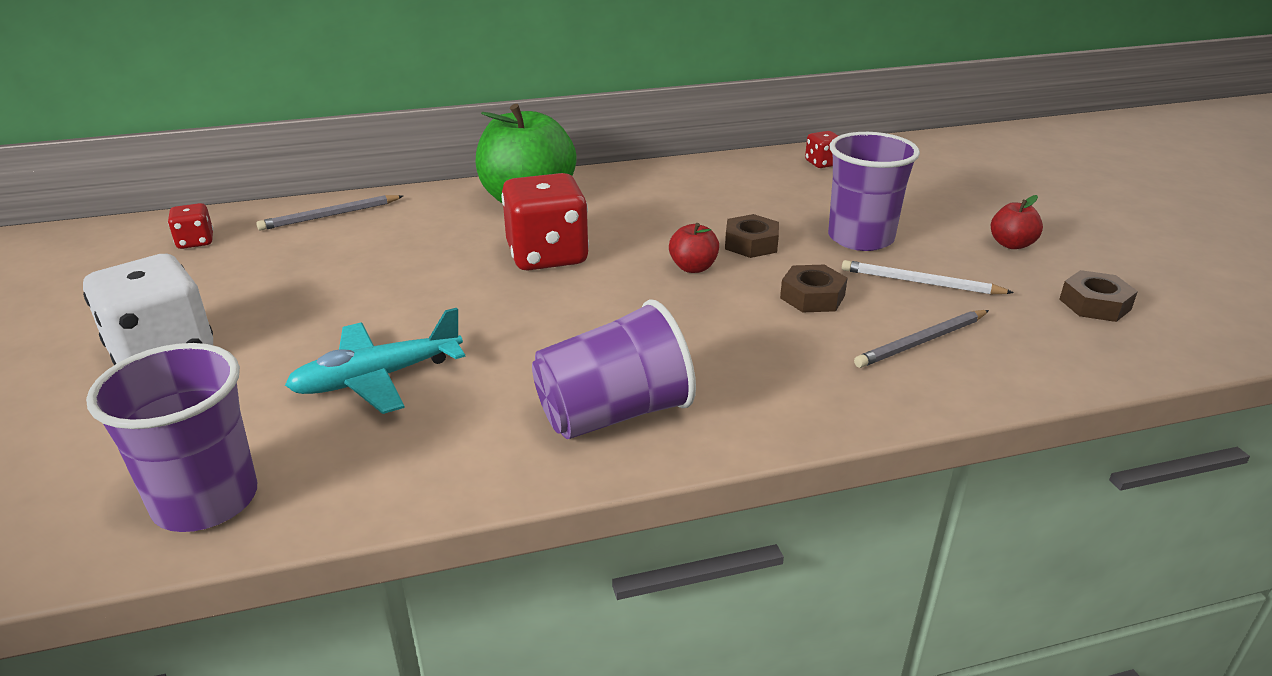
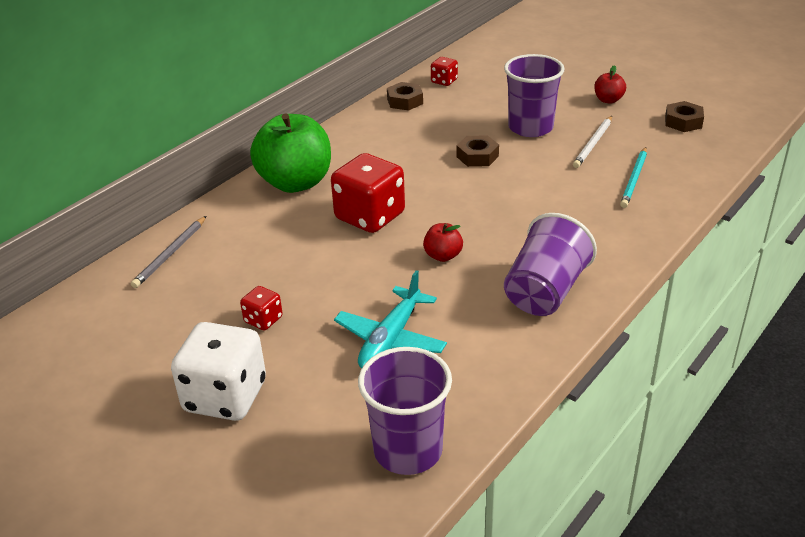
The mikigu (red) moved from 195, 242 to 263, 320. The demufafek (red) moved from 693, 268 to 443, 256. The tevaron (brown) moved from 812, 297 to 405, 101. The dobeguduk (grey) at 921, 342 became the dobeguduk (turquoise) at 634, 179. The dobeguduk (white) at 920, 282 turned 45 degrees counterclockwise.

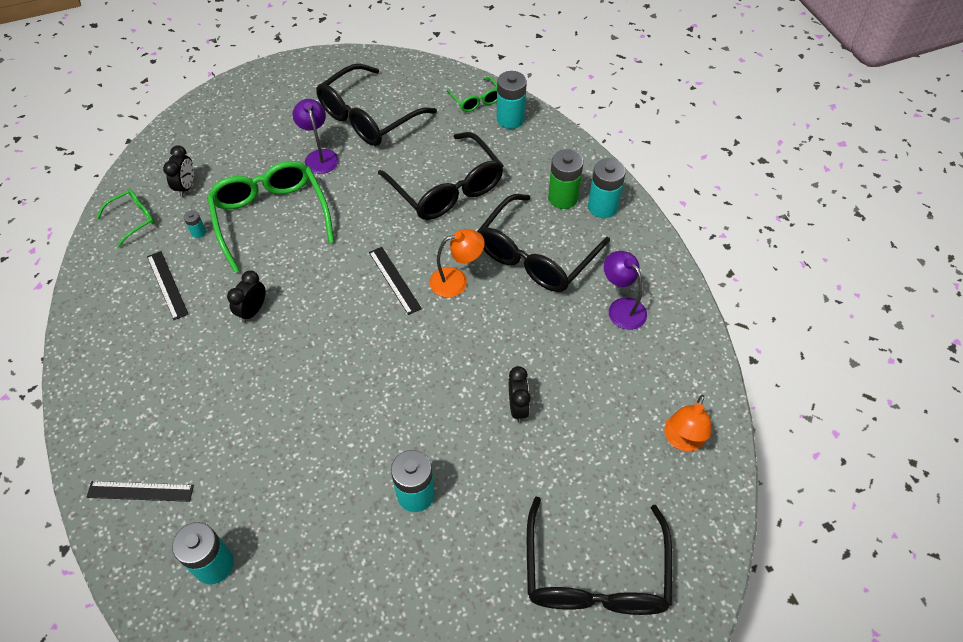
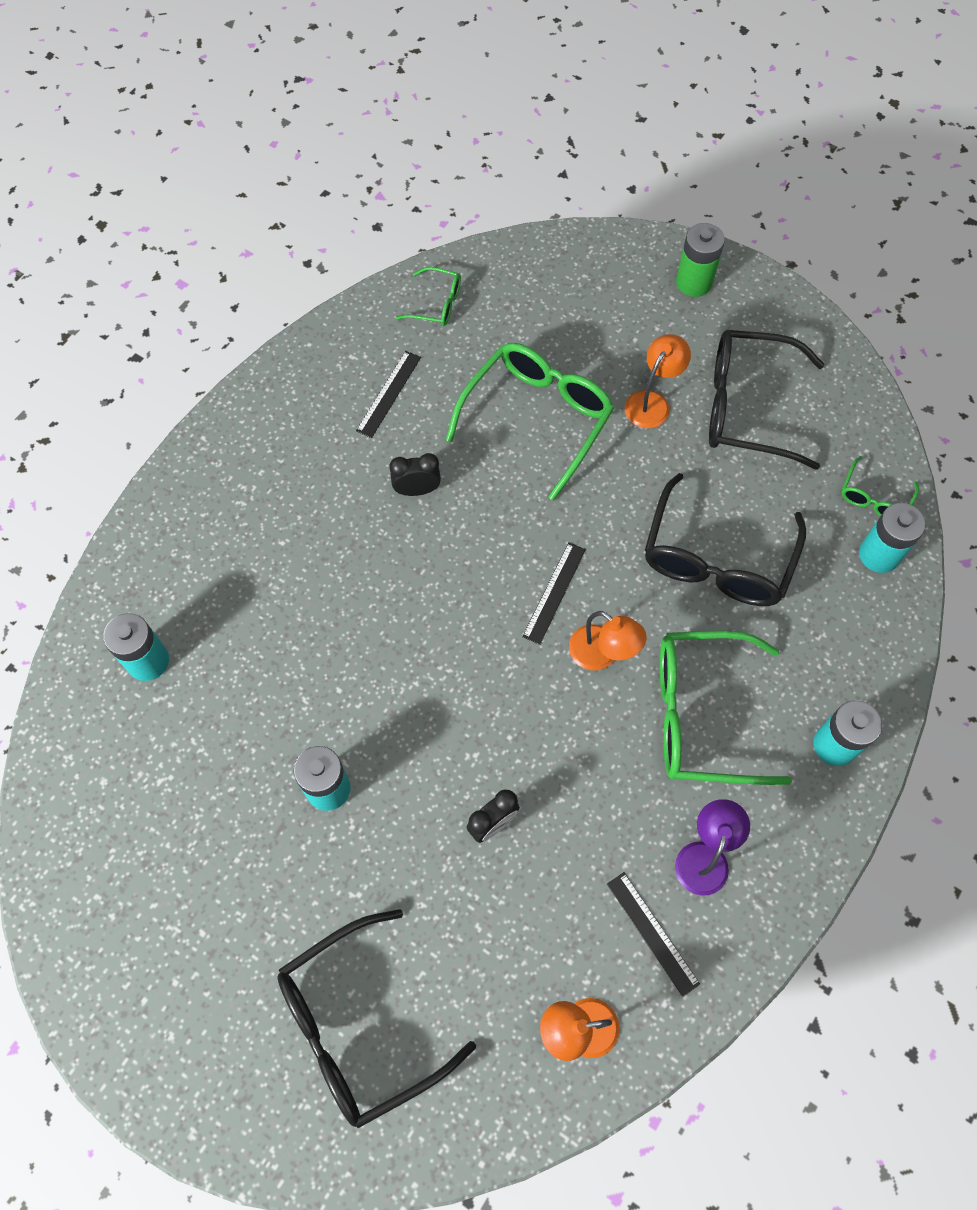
The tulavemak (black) at 186, 187 disappeared. The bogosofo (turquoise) at 198, 232 disappeared. The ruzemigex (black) moved from 140, 491 to 652, 933. The bogosofo (green) moved from 562, 198 to 694, 282. The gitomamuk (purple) at 319, 156 became the gitomamuk (orange) at 652, 402. The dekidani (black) at 535, 256 became the dekidani (green) at 701, 715.

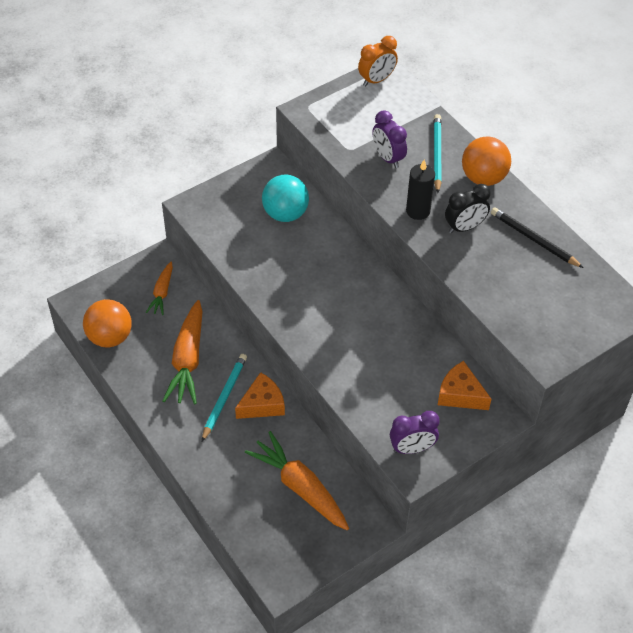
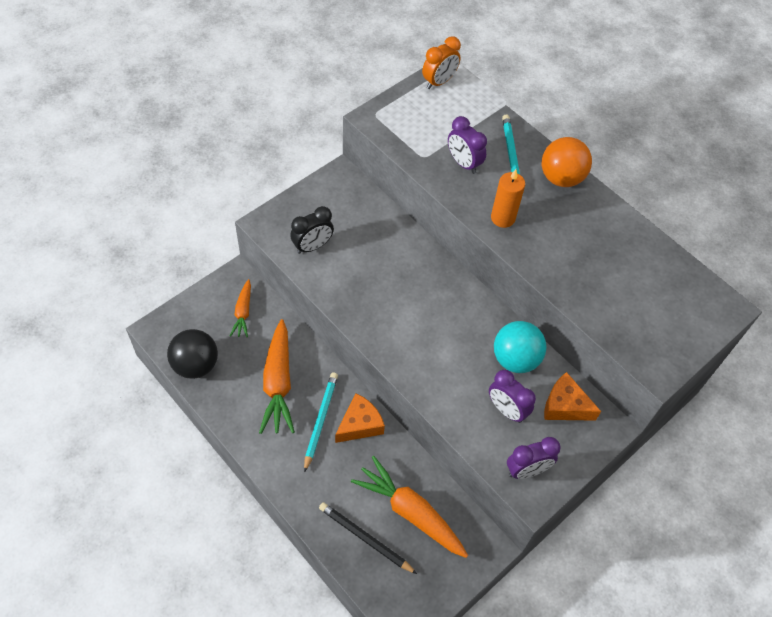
The tulavemak (purple) at 506, 410 appeared. The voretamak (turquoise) moved from 285, 213 to 515, 359. The tulavemak (black) moved from 464, 227 to 312, 246. The dobeguduk (black) moved from 534, 239 to 365, 538. The voretamak (orange) at 110, 337 became the voretamak (black) at 196, 365. The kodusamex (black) at 418, 211 became the kodusamex (orange) at 502, 218.

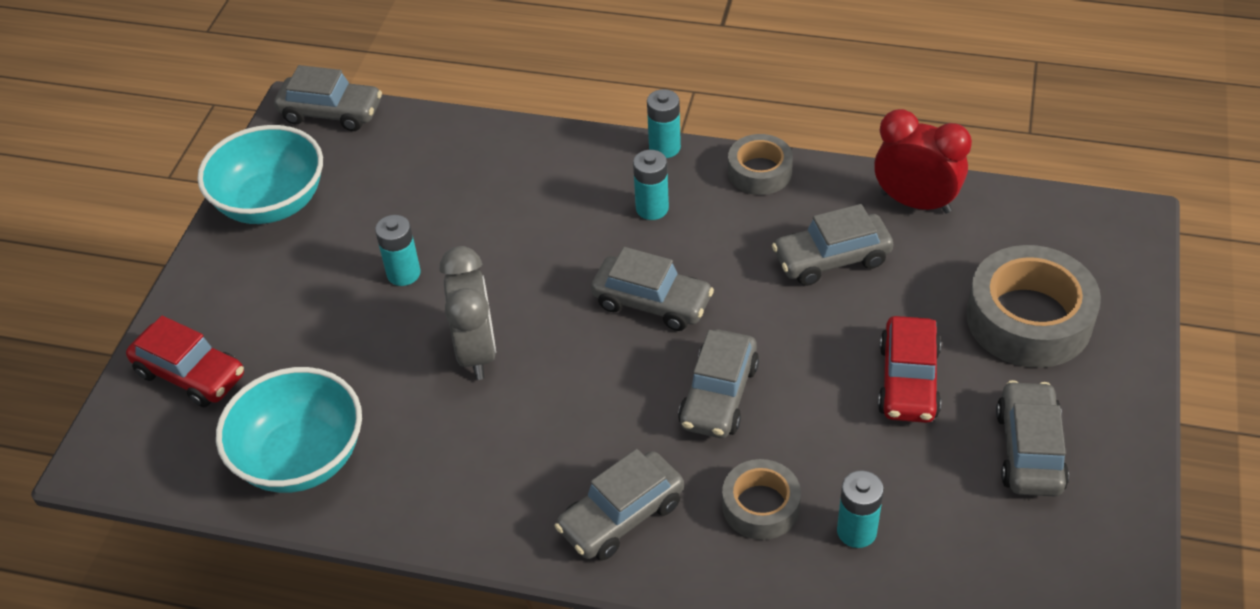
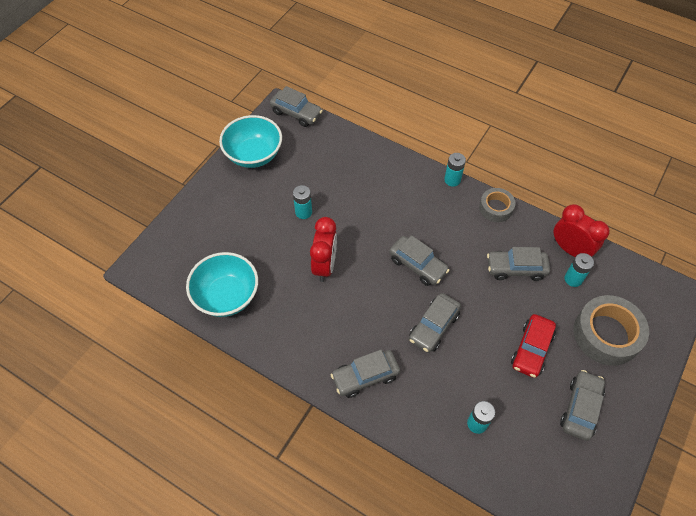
The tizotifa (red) at 190, 374 disappeared. The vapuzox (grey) at 760, 506 disappeared. The bogosofo (turquoise) moved from 652, 208 to 573, 279. The tulavemak (grey) at 477, 352 became the tulavemak (red) at 325, 265.

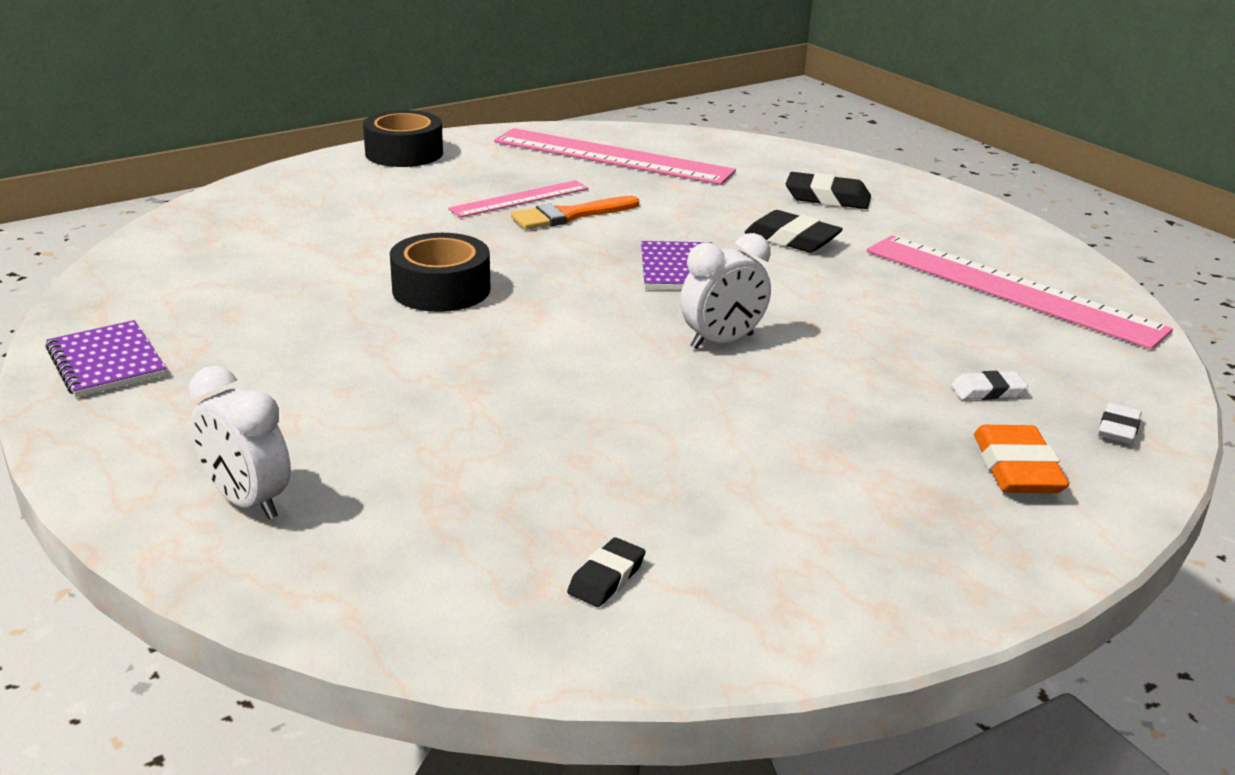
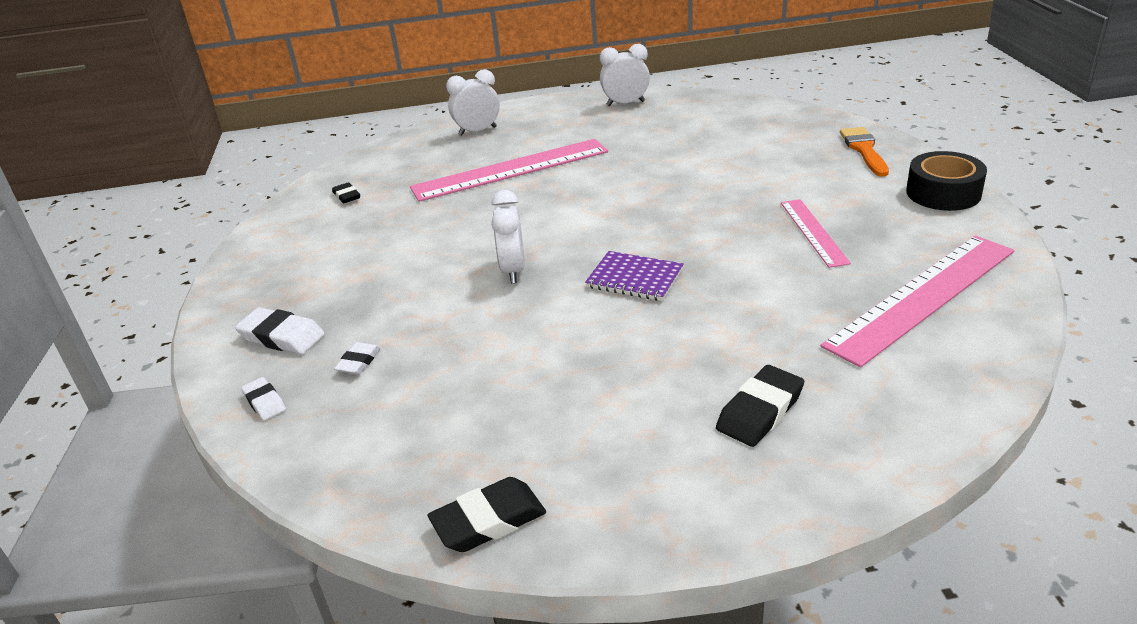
The vapuzox (black) at 441, 289 disappeared. The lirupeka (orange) moved from 569, 215 to 864, 150. The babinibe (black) moved from 792, 239 to 488, 520. The ruzemigex (pink) moved from 1010, 289 to 510, 170. The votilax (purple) at 106, 362 was replaced by the tulavemak (white) at 625, 103. The babinibe (orange) at 1016, 468 became the babinibe (white) at 282, 336.

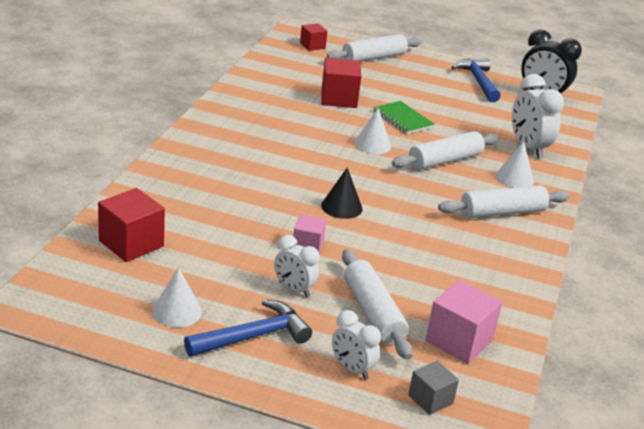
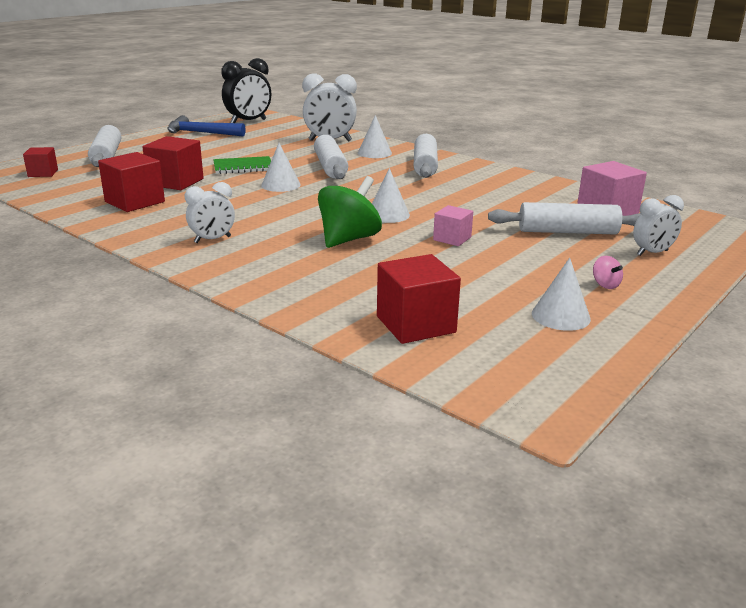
The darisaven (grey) at 430, 399 disappeared. The darisaven (red) at 135, 202 appeared. The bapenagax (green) at 349, 239 appeared. The tulavemak (white) moved from 294, 289 to 212, 240. The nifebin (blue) at 253, 336 was replaced by the bapenagax (pink) at 605, 285. The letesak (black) at 341, 207 became the letesak (white) at 388, 214.

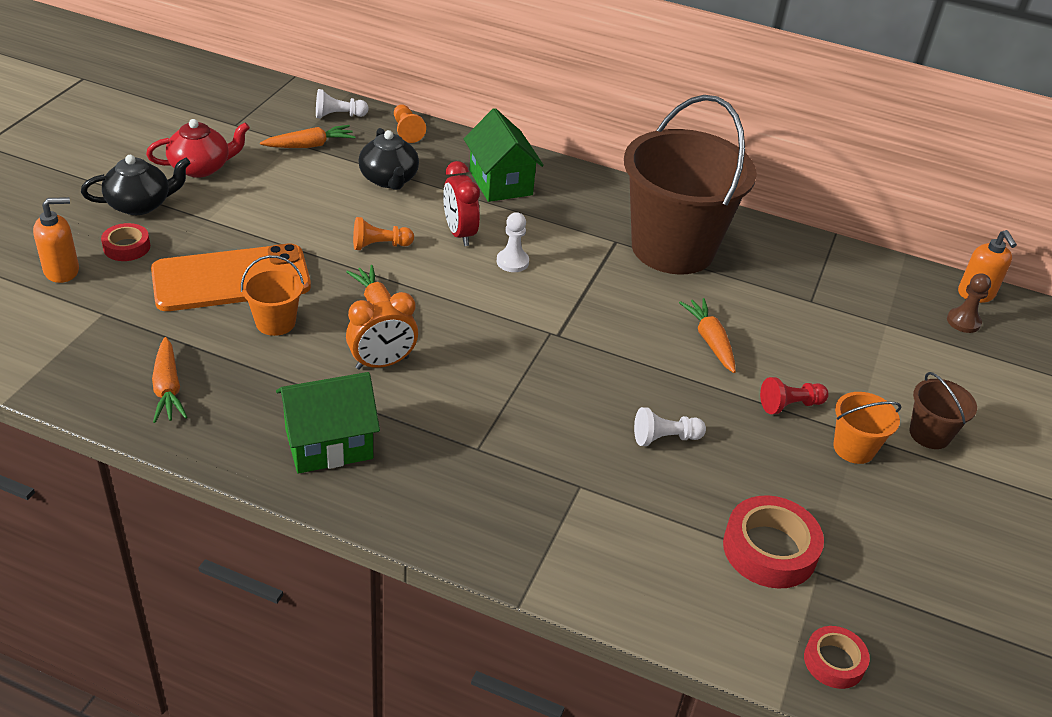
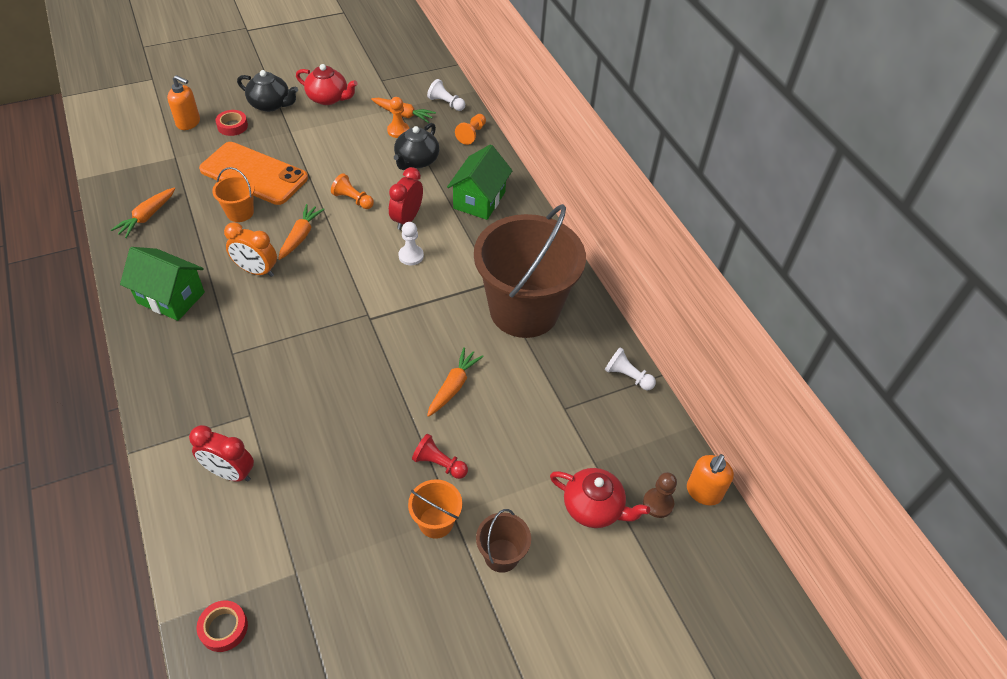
The vapuzox (red) at 769, 549 disappeared. The tulavemak (red) at 230, 473 appeared. The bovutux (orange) at 398, 131 appeared. The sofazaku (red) at 594, 507 appeared. The bovutux (white) moved from 665, 438 to 627, 376.

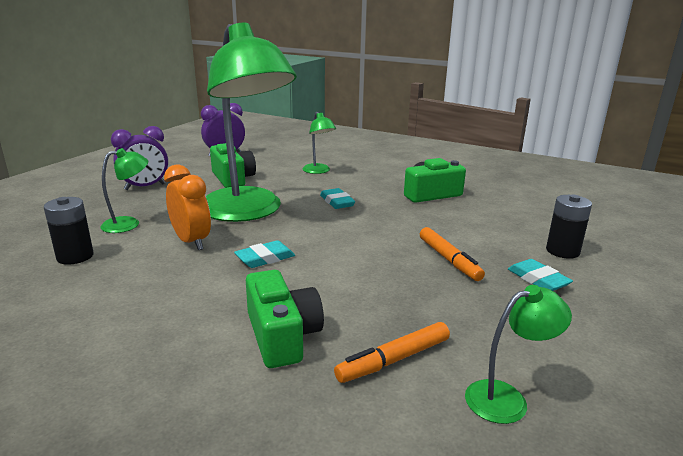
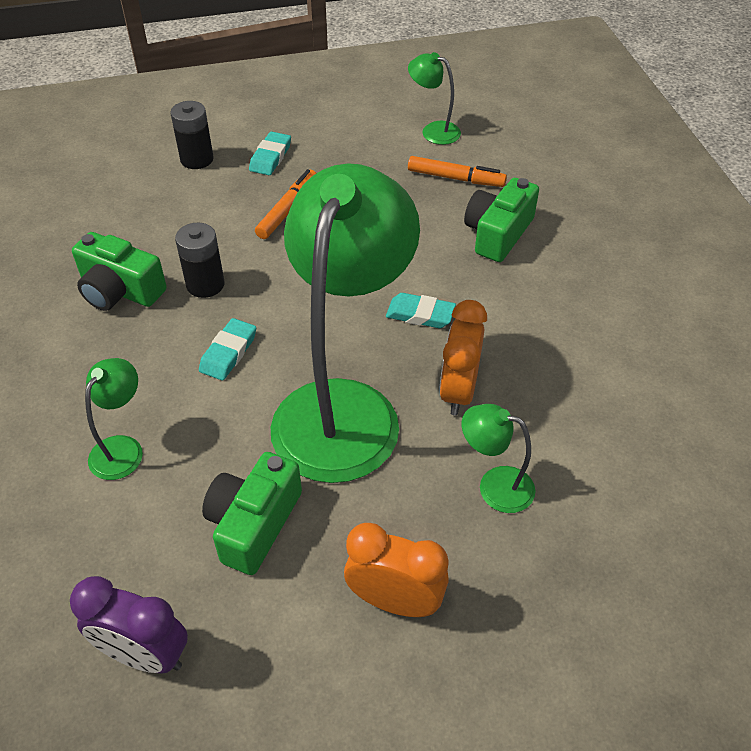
The bogosofo (black) moved from 75, 256 to 205, 284. The tulavemak (purple) at 145, 187 became the tulavemak (orange) at 395, 601.

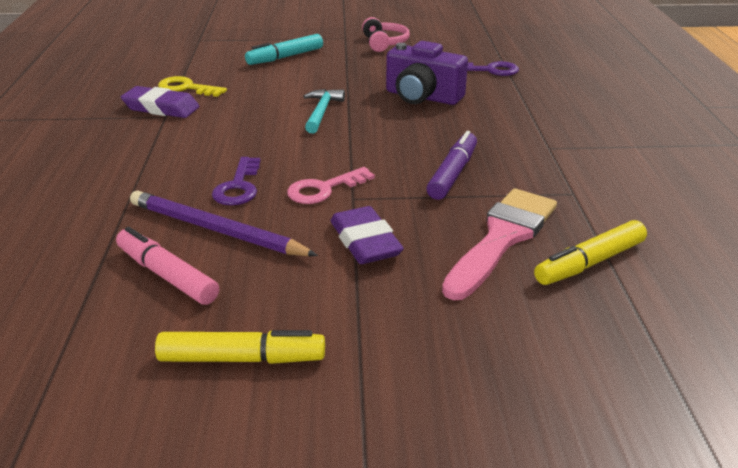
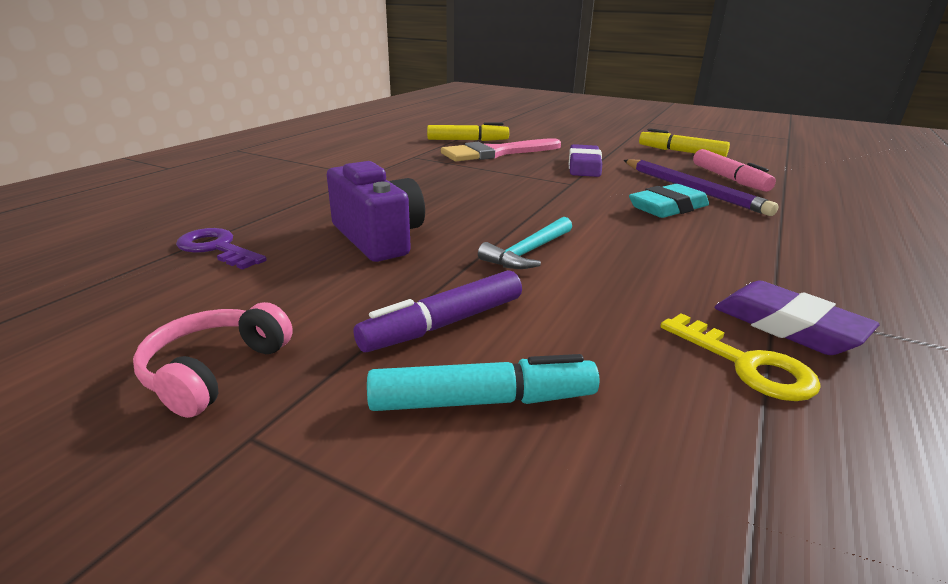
The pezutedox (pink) at 324, 189 disappeared. The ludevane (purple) moved from 452, 174 to 444, 324. The pezutedox (purple) at 238, 186 was replaced by the babinibe (turquoise) at 668, 208.

